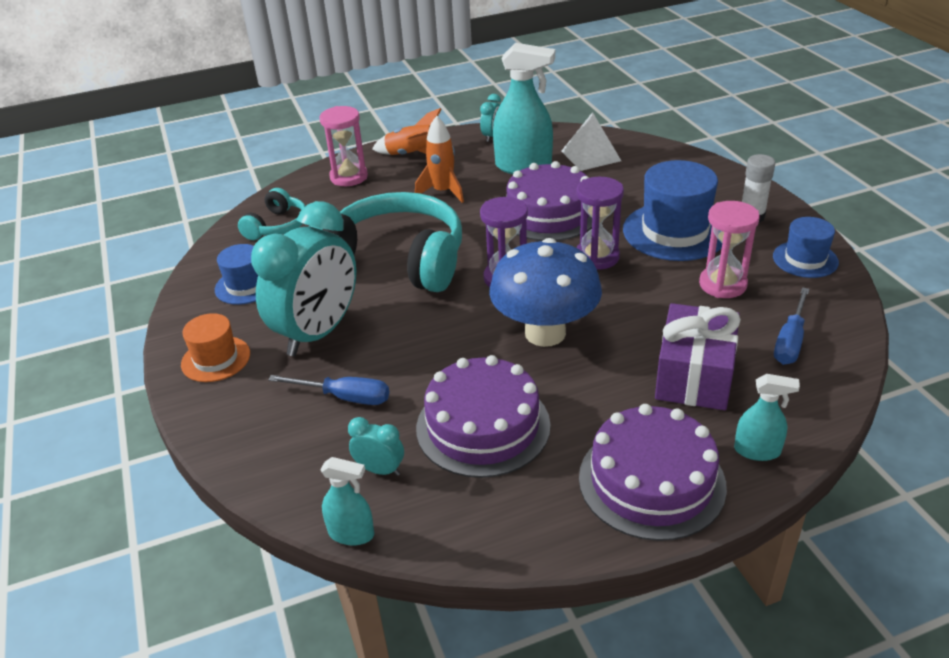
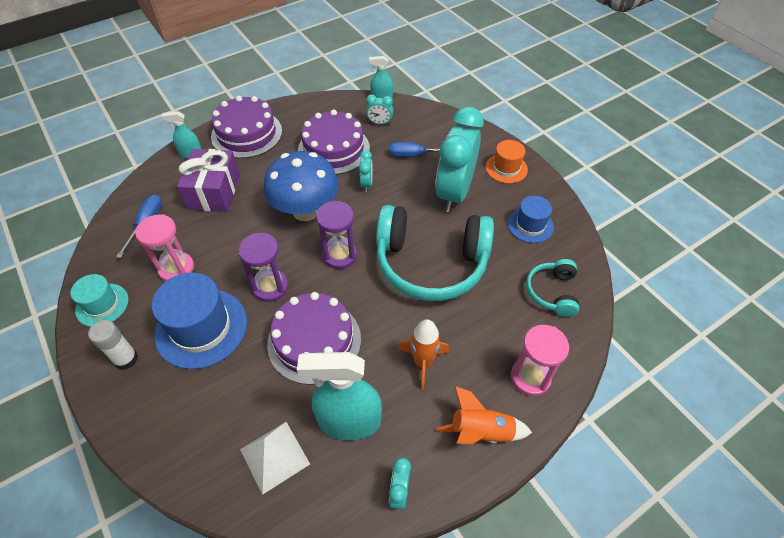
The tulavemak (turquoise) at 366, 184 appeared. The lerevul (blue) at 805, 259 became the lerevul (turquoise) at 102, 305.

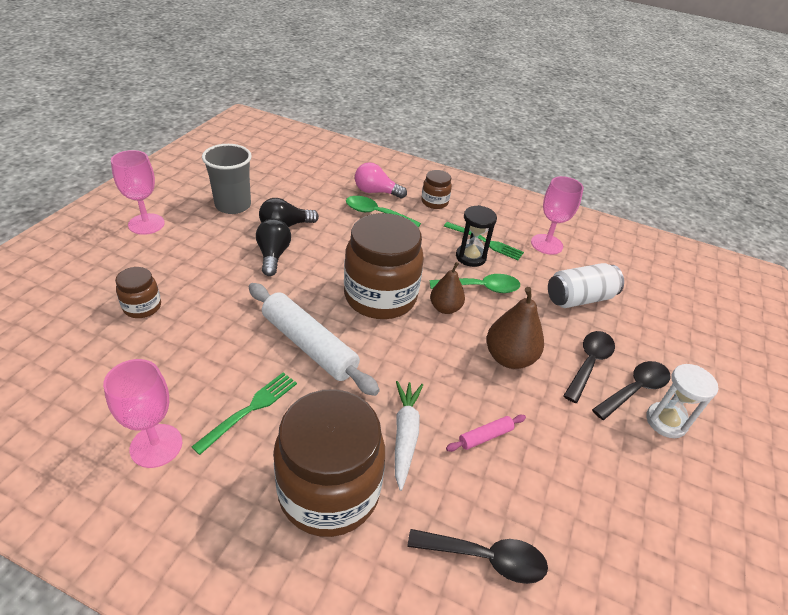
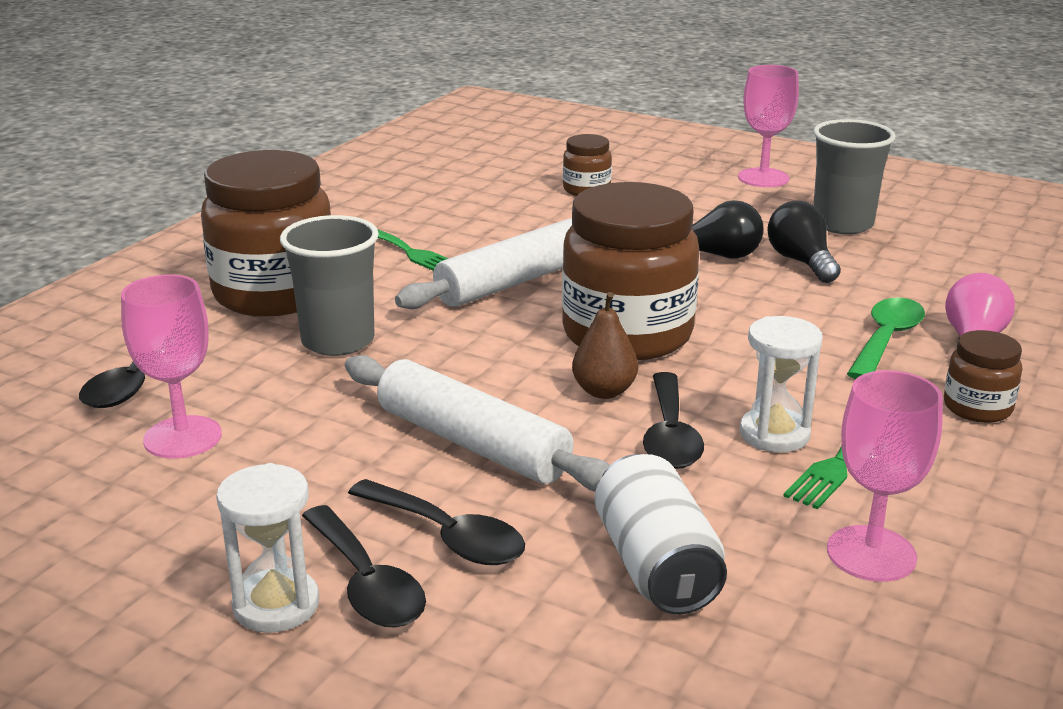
The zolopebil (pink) at 485, 436 disappeared. The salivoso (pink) moved from 156, 445 to 182, 437. The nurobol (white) at 405, 435 was replaced by the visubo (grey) at 338, 341. The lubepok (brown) at 509, 358 was replaced by the zolopebil (white) at 473, 443. The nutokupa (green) at 480, 288 became the nutokupa (black) at 670, 435. The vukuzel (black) at 470, 257 became the vukuzel (white) at 774, 434.

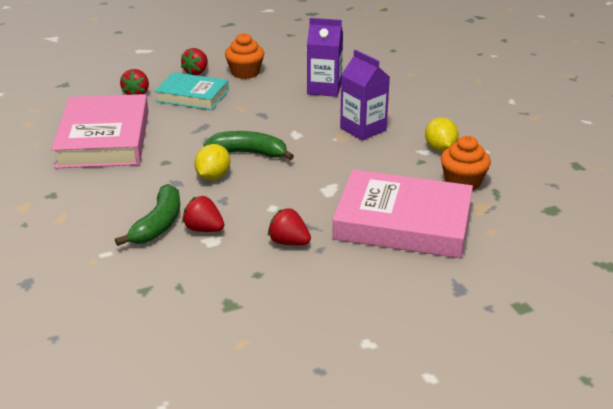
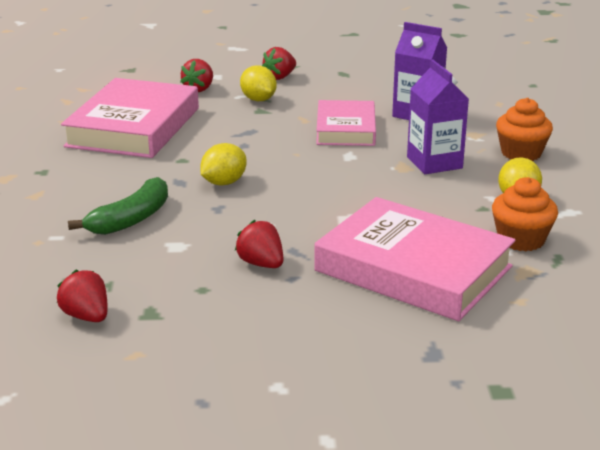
The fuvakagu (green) at 249, 153 disappeared. The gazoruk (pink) at 345, 129 appeared. The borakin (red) moved from 204, 229 to 86, 316. The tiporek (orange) moved from 245, 73 to 521, 153. The gazoruk (turquoise) at 192, 96 was replaced by the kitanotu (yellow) at 258, 100.

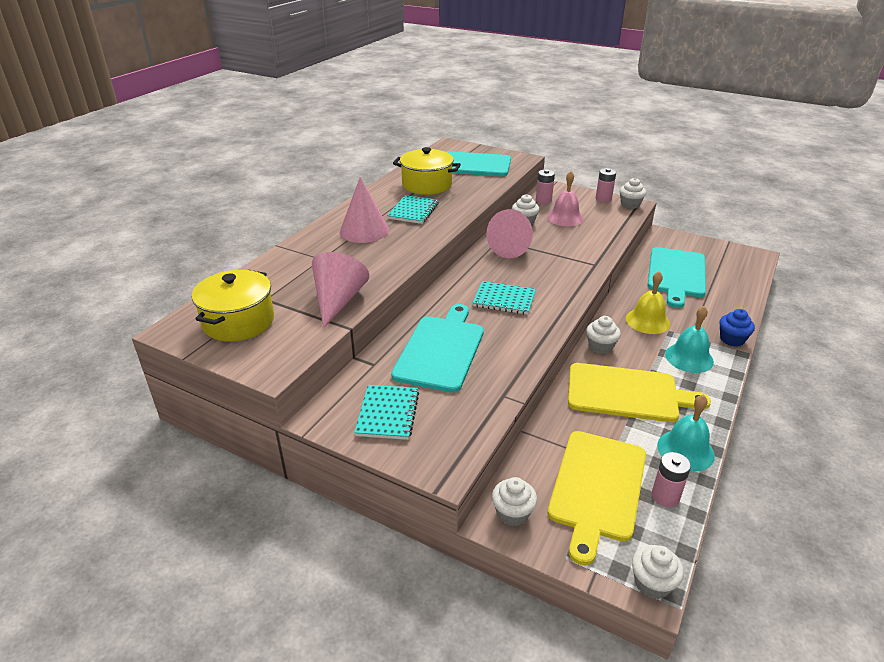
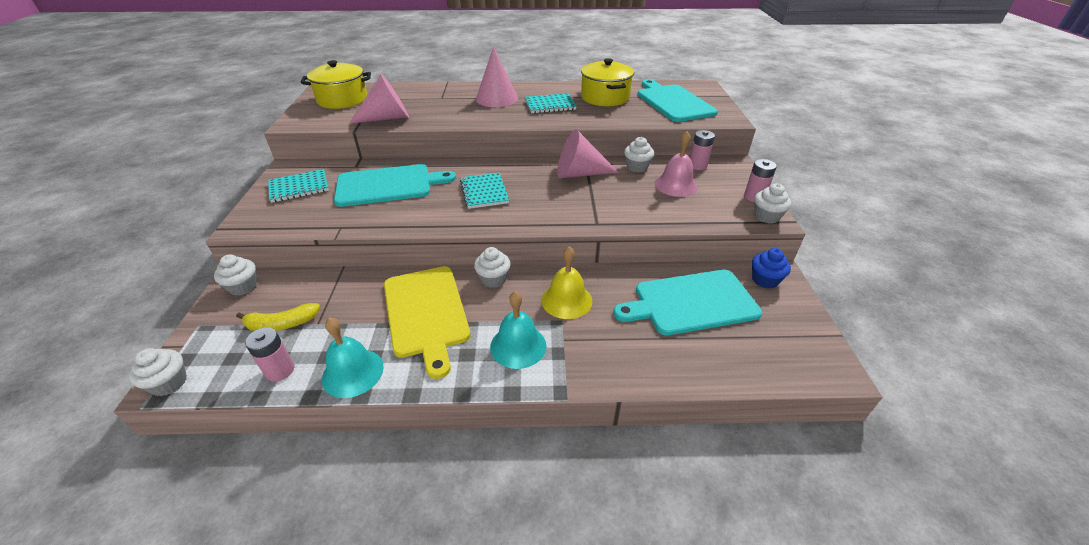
The tiporek (blue) moved from 732, 339 to 765, 280. The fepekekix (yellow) at 597, 488 was replaced by the fuvakagu (yellow) at 282, 324.

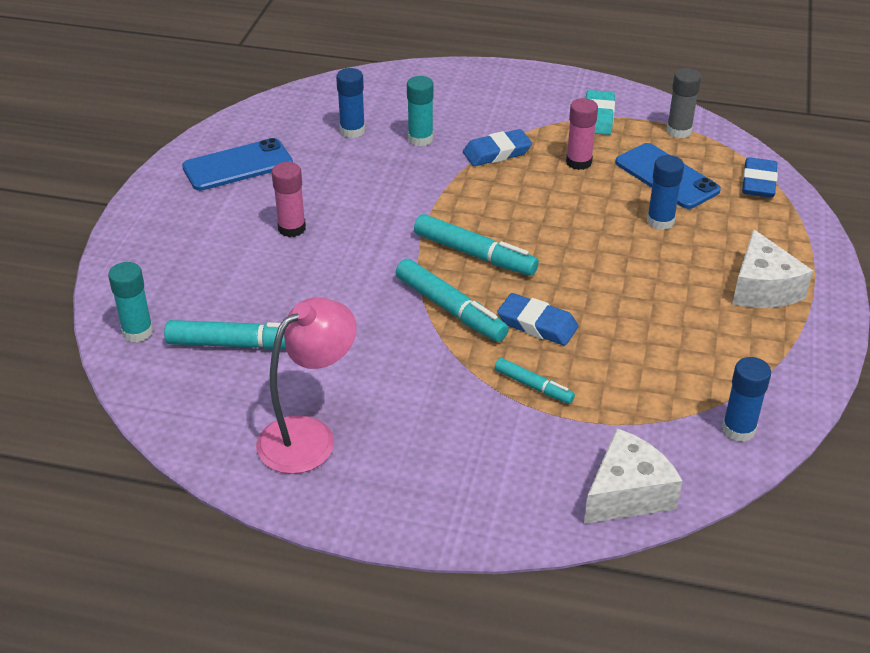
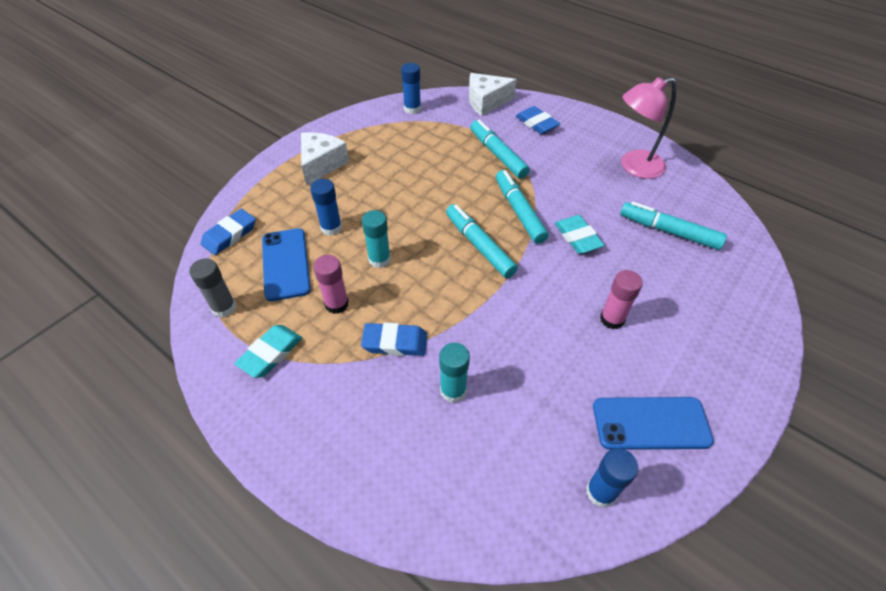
The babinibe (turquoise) at 577, 237 appeared. The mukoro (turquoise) moved from 137, 332 to 379, 259. The mukoro (blue) moved from 352, 131 to 601, 492. The babinibe (blue) moved from 537, 324 to 536, 123. The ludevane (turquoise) at 533, 386 changed to 1.73 times the size.

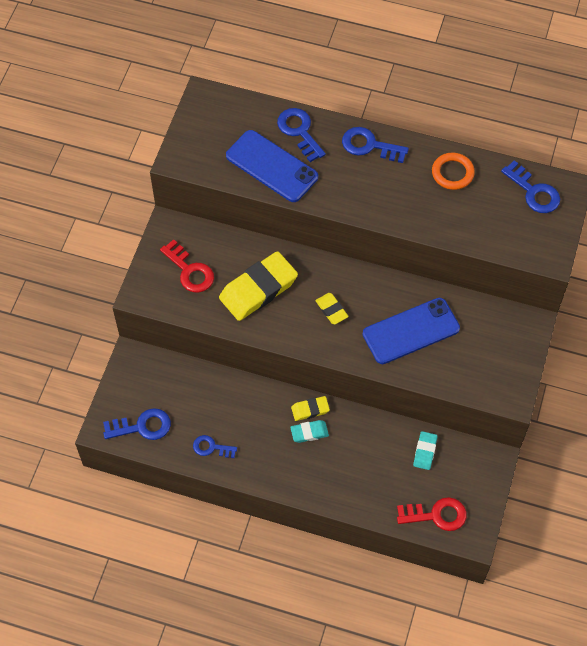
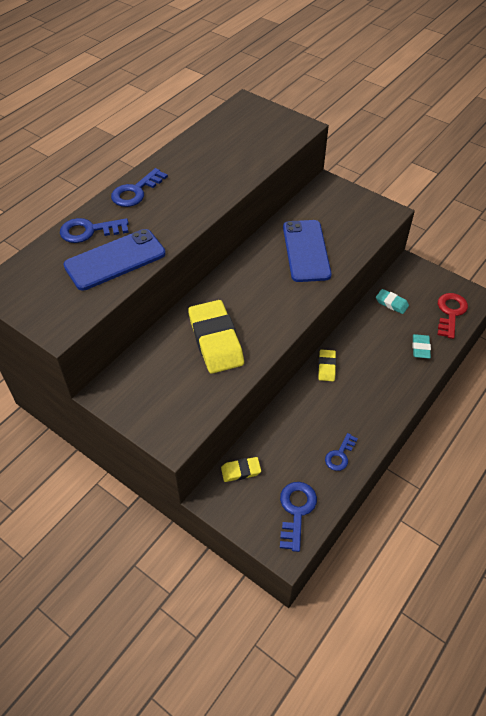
The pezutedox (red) at 190, 271 disappeared. The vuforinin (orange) at 452, 173 disappeared. The pezutedox (blue) at 534, 192 disappeared. The babinibe (turquoise) moved from 309, 432 to 420, 348. The babinibe (yellow) moved from 331, 310 to 241, 471.

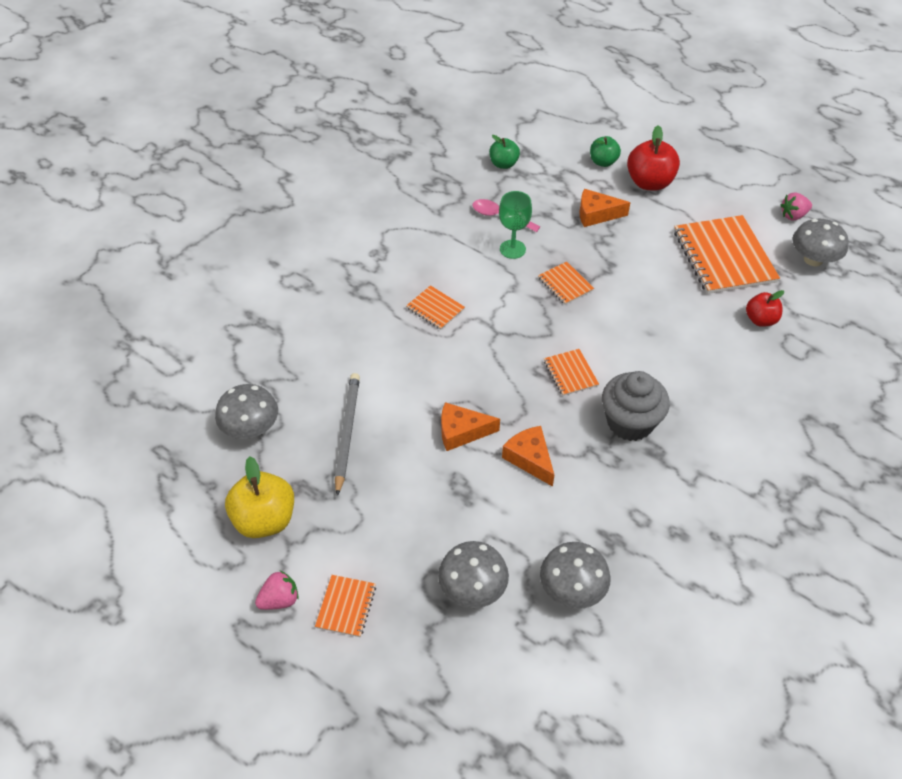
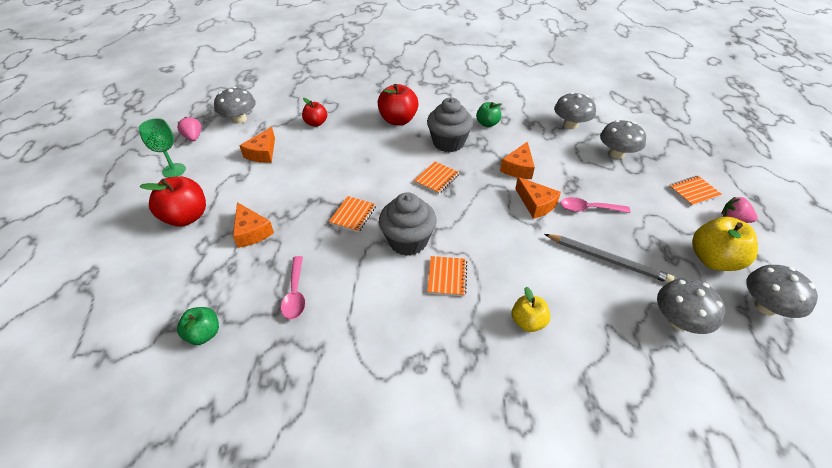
The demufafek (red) at 398, 120 appeared. The tiporek (grey) at 408, 241 appeared. The demufafek (yellow) at 528, 322 appeared. The nutokupa (pink) at 588, 209 appeared. The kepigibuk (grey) at 765, 306 appeared. The salivoso (green) moved from 512, 249 to 174, 170. The demufafek (green) moved from 603, 162 to 487, 124. The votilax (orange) at 723, 257 was replaced by the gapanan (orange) at 262, 153. The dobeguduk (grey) at 347, 432 turned 120 degrees counterclockwise. The borakin (pink) at 793, 215 turned 150 degrees counterclockwise.

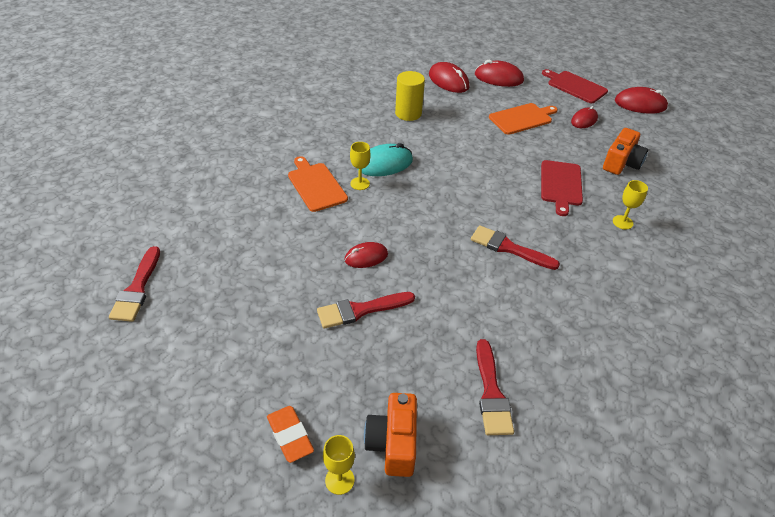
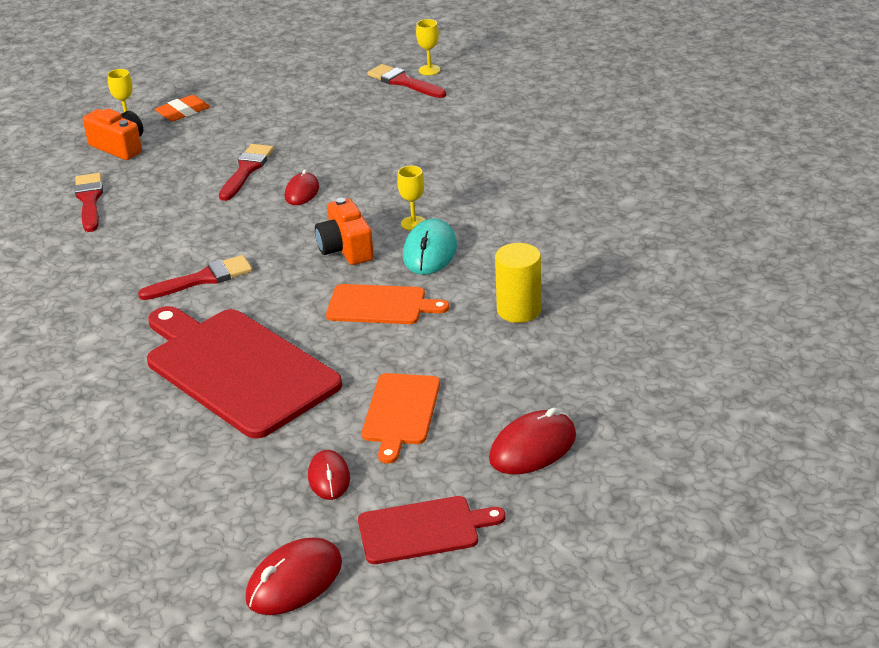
The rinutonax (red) at 448, 81 disappeared. The fepekekix (orange) moved from 316, 185 to 380, 305. The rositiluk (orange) moved from 621, 163 to 346, 249. The salivoso (yellow) moved from 622, 222 to 429, 70. The babinibe (orange) at 290, 436 turned 45 degrees counterclockwise. The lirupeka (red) at 491, 393 turned 45 degrees clockwise. The fepekekix (red) at 561, 185 changed to 1.90 times the size.

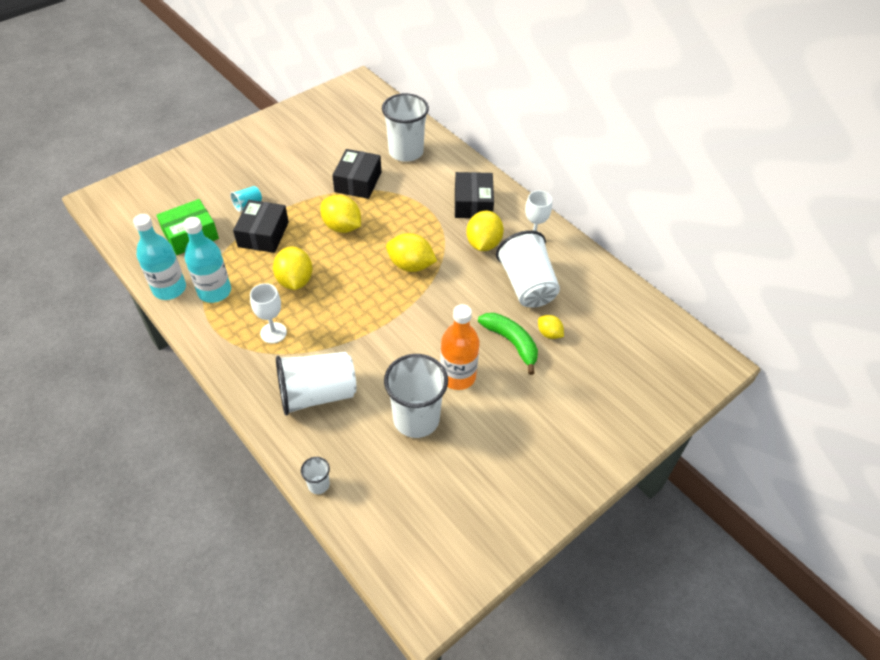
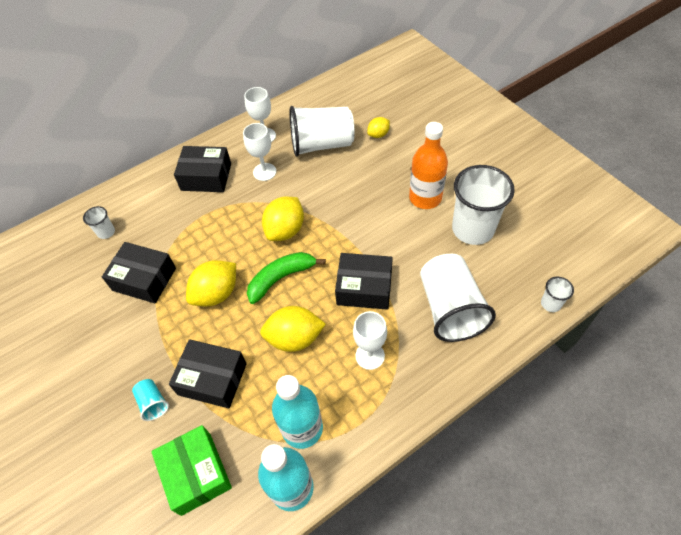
The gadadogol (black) at 364, 288 appeared. The fuvakagu (green) moved from 511, 343 to 281, 278. The kitanotu (yellow) at 483, 244 was replaced by the salivoso (white) at 264, 172. The visubo (white) at 406, 152 changed to 0.44 times the size.

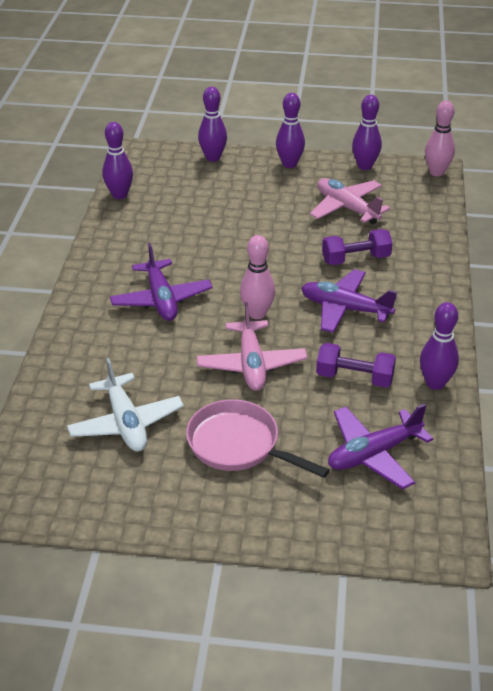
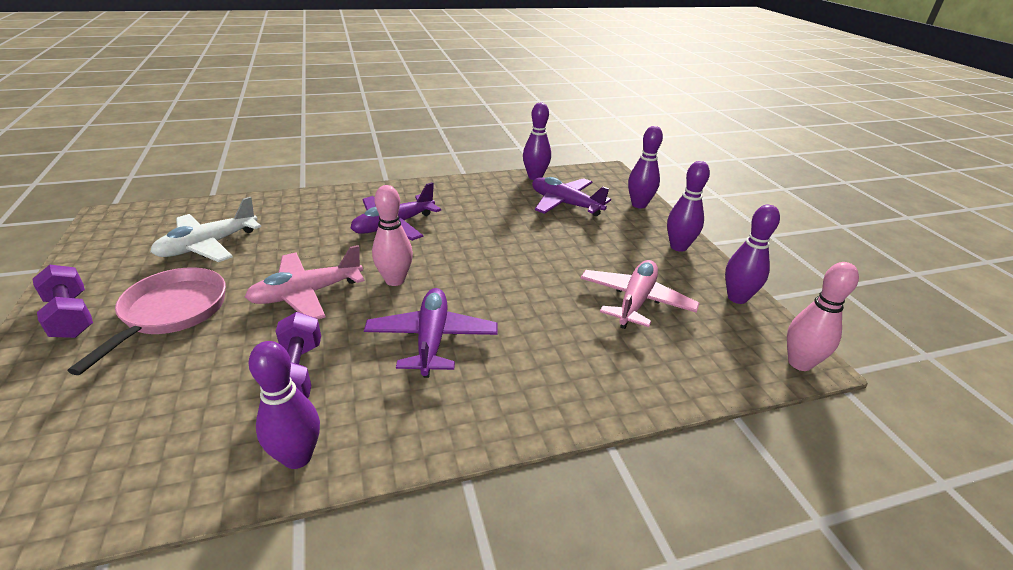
The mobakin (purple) moved from 356, 259 to 71, 316. The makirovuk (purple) moved from 373, 454 to 565, 204.

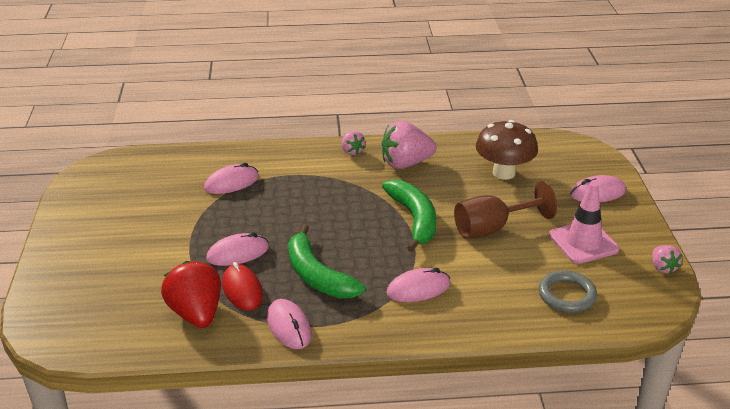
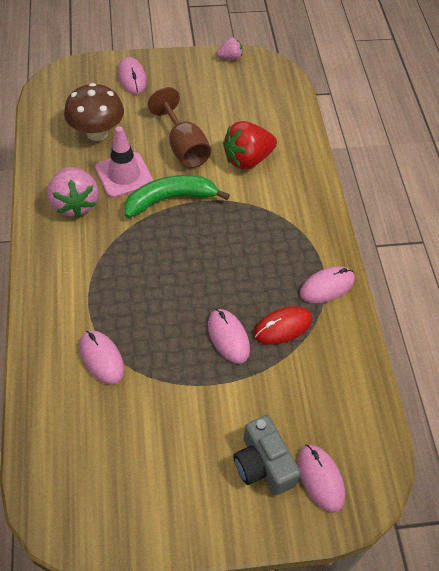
The fuvakagu (green) at 317, 275 disappeared. The borakin (pink) at 352, 151 disappeared. The vuforinin (grey) at 567, 295 disappeared. The rositiluk (grey) at 263, 465 appeared. The borakin (red) moved from 196, 313 to 247, 159. The rinutonax (pink) moved from 418, 289 to 320, 478. The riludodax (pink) moved from 583, 242 to 124, 175.

